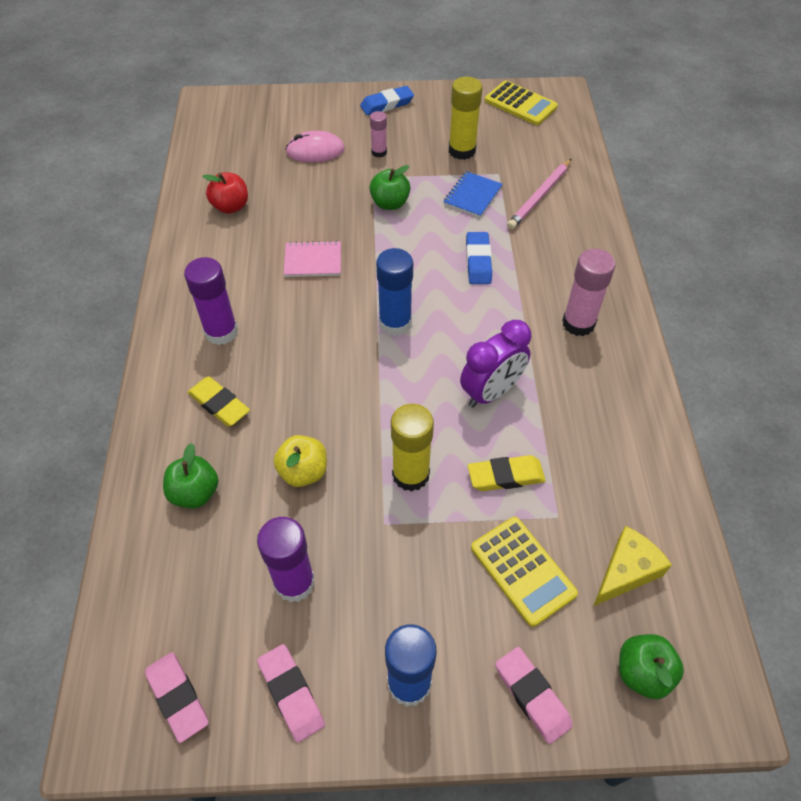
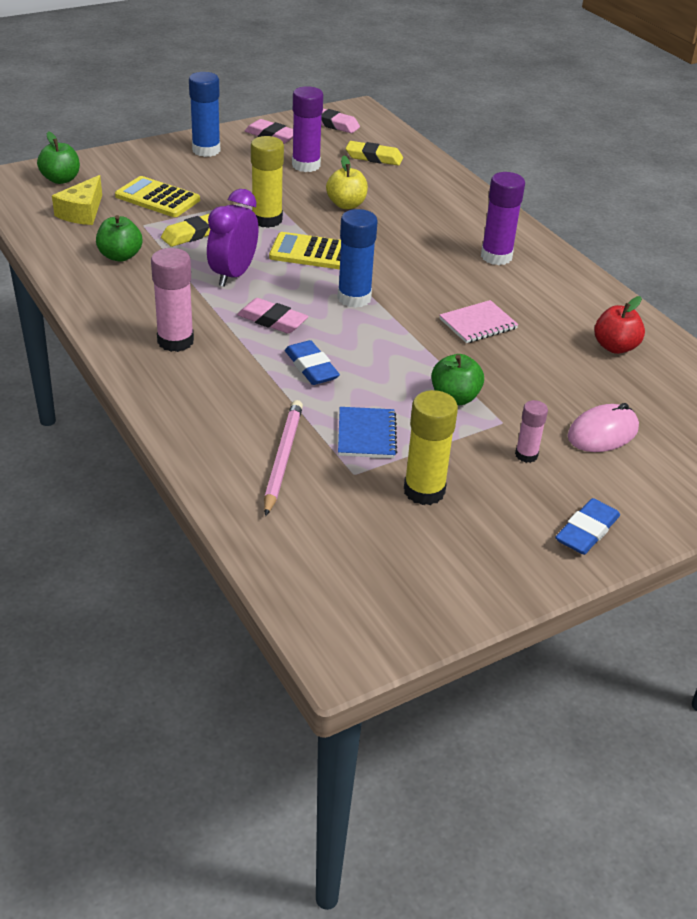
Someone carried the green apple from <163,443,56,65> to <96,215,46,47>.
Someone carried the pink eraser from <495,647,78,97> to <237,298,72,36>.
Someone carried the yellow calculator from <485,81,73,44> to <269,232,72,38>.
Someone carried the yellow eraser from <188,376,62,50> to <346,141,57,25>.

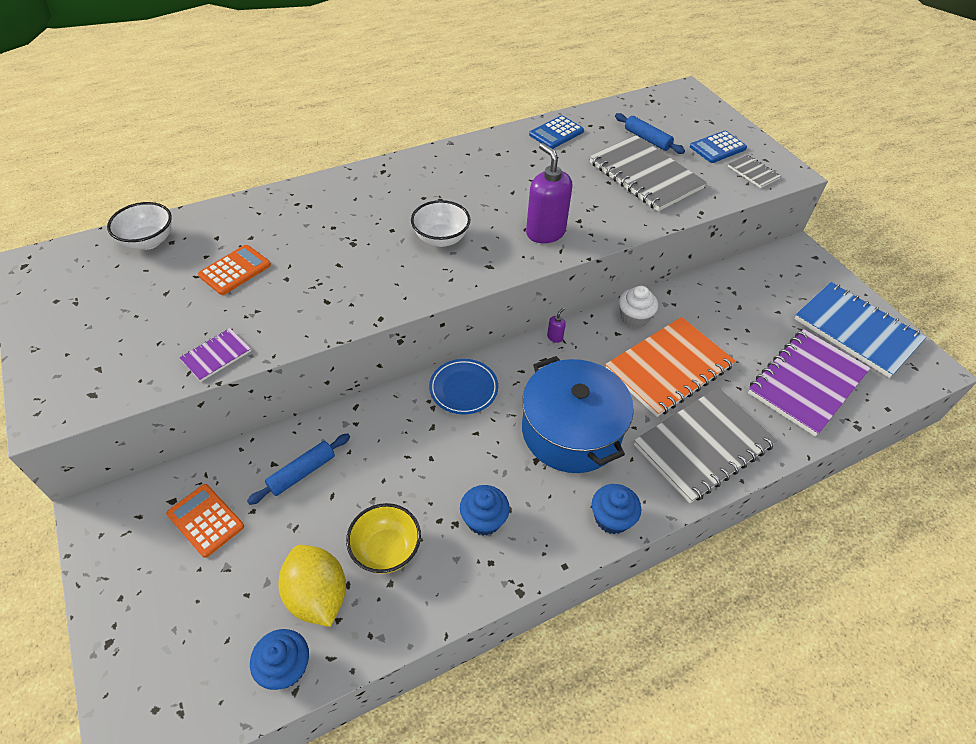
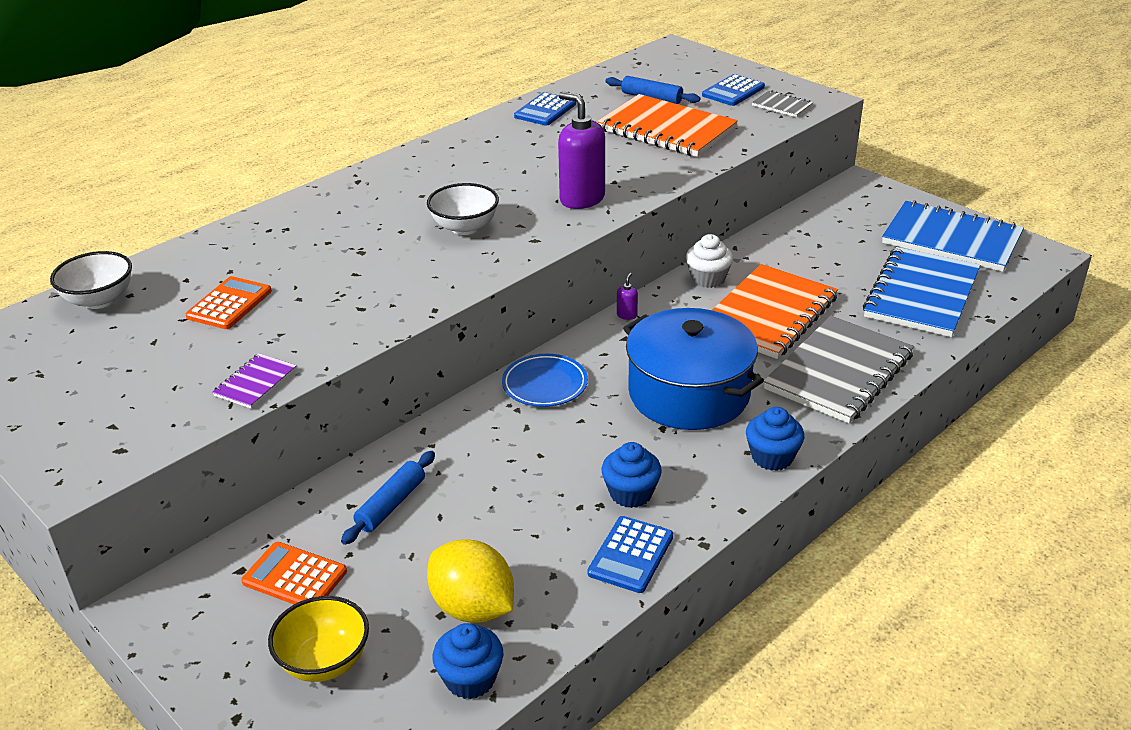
Someone carried the yellow bowl from <346,503,75,71> to <268,596,101,86>.
Someone put down the blue calculator at <588,516,85,77>.
Someone repainted the grey notebook at <590,135,117,77>, which became the orange notebook at <597,94,141,63>.
Someone repainted the purple notebook at <748,329,122,108>, which became the blue notebook at <863,247,117,90>.

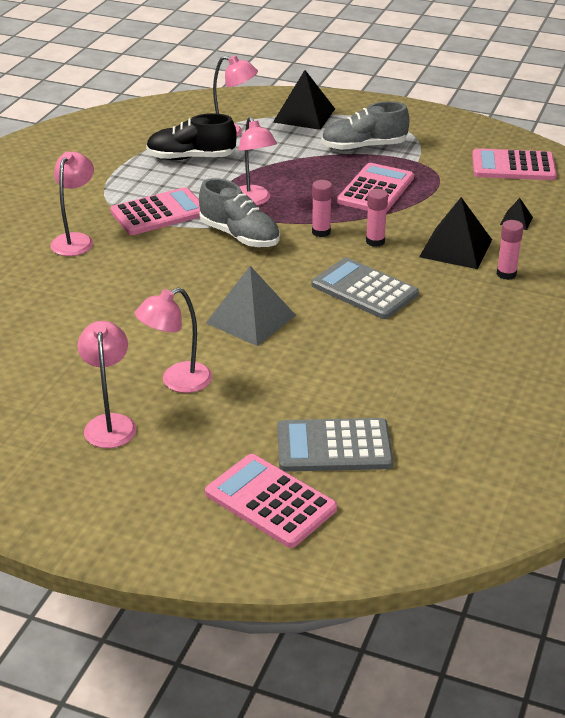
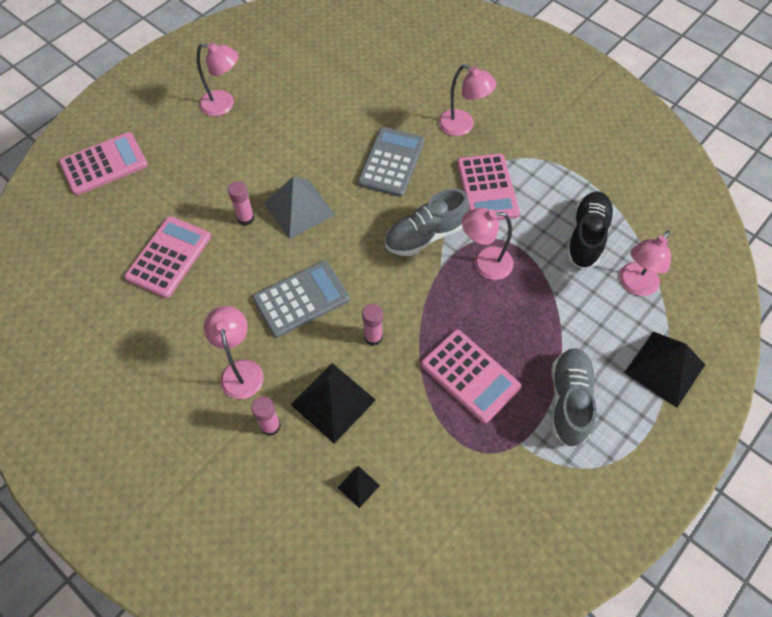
Someone carried the pink calculator from <472,148,85,32> to <124,216,87,82>.
Someone carried the pink lamp from <135,287,77,106> to <204,306,60,93>.
Someone carried the pink glue stick from <312,180,20,57> to <228,181,26,44>.
Someone carried the grey calculator from <277,418,116,54> to <358,127,67,70>.

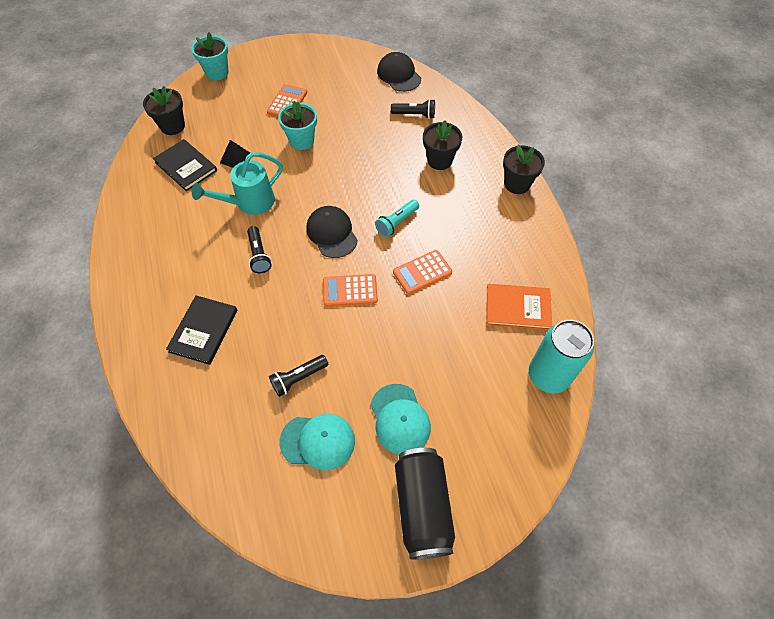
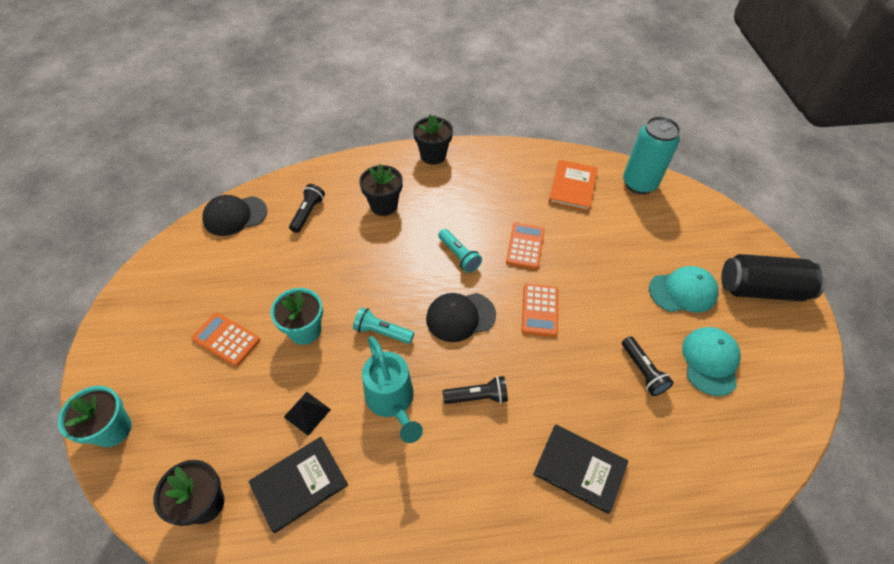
Someone put down the turquoise flashlight at <353,307,61,37>.
Someone rotated the orange calculator at <393,250,59,44> by 150 degrees counterclockwise.

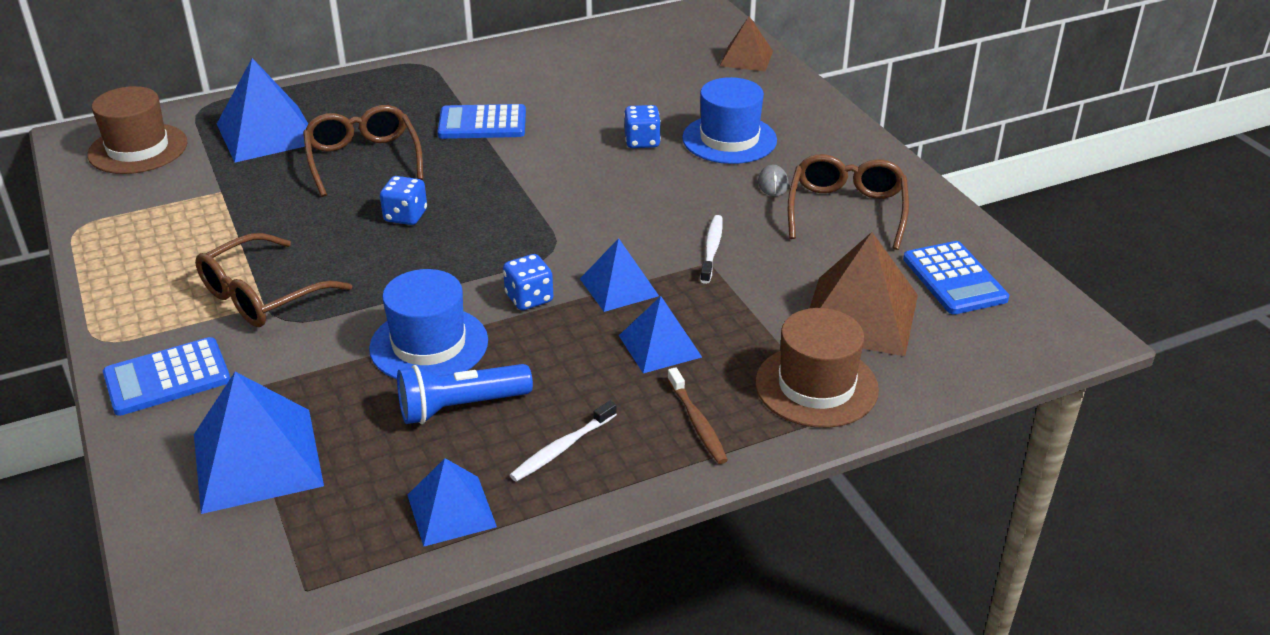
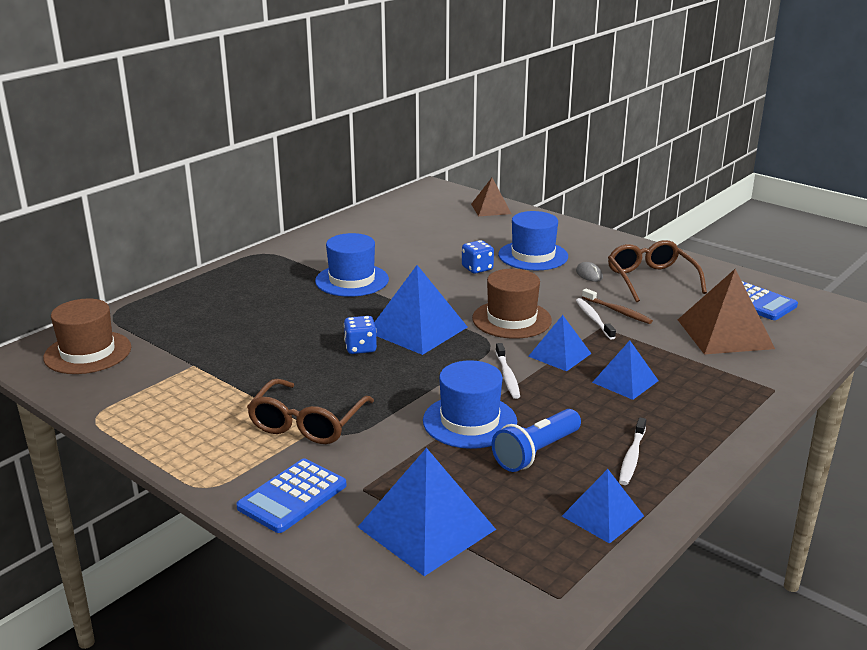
Someone swapped the blue calculator at <438,104,88,35> for the blue hat at <315,233,74,64>.
Someone carried the blue pyramid from <217,58,91,104> to <374,265,93,90>.
Someone carried the brown hat from <755,308,124,120> to <472,269,80,70>.
Someone swapped the blue dice at <503,254,50,56> for the white toothbrush at <496,343,24,56>.
Someone carried the brown toothbrush from <667,367,61,97> to <582,289,71,35>.
Someone took away the brown glasses at <303,105,120,92>.

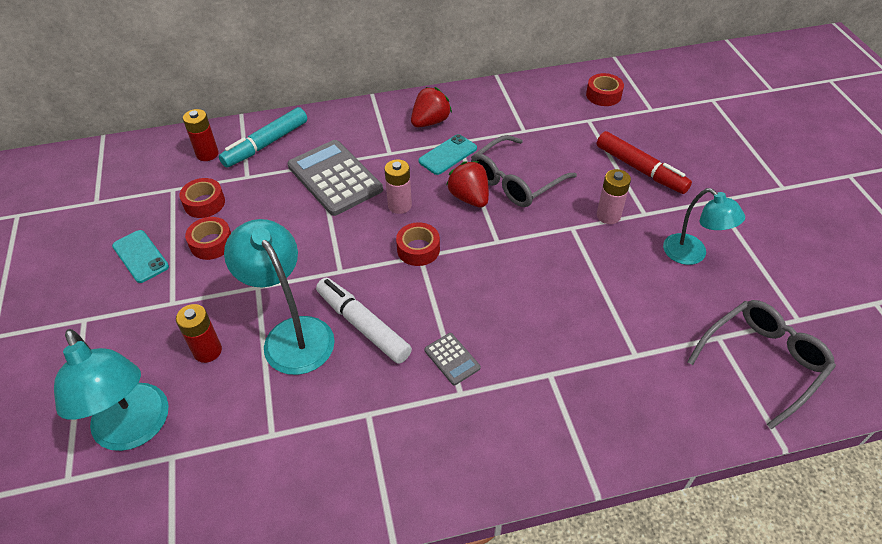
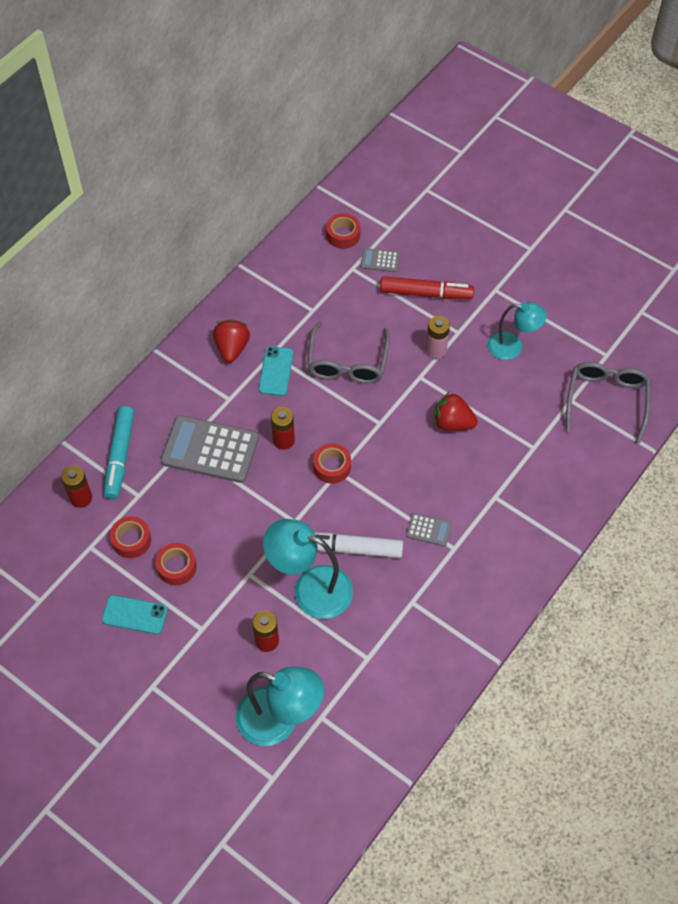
Someone repainted the pink battery at <384,159,28,55>, which became the red battery at <271,407,24,43>.
Someone put down the grey calculator at <361,248,39,24>.
Someone carried the red strawberry from <447,161,42,47> to <433,392,45,39>.

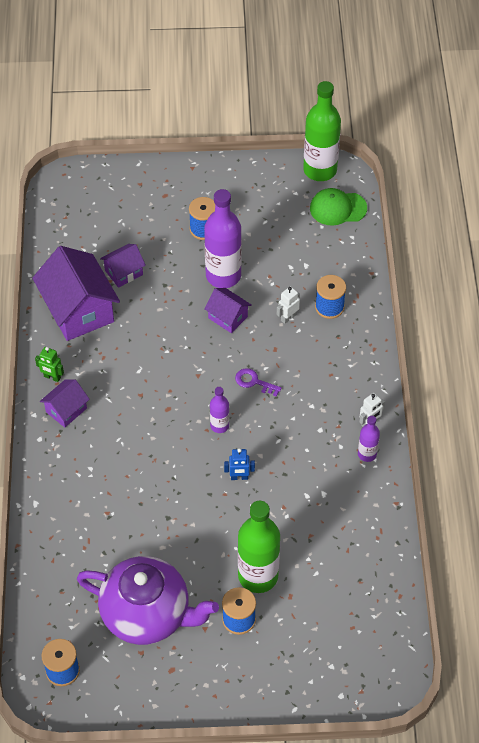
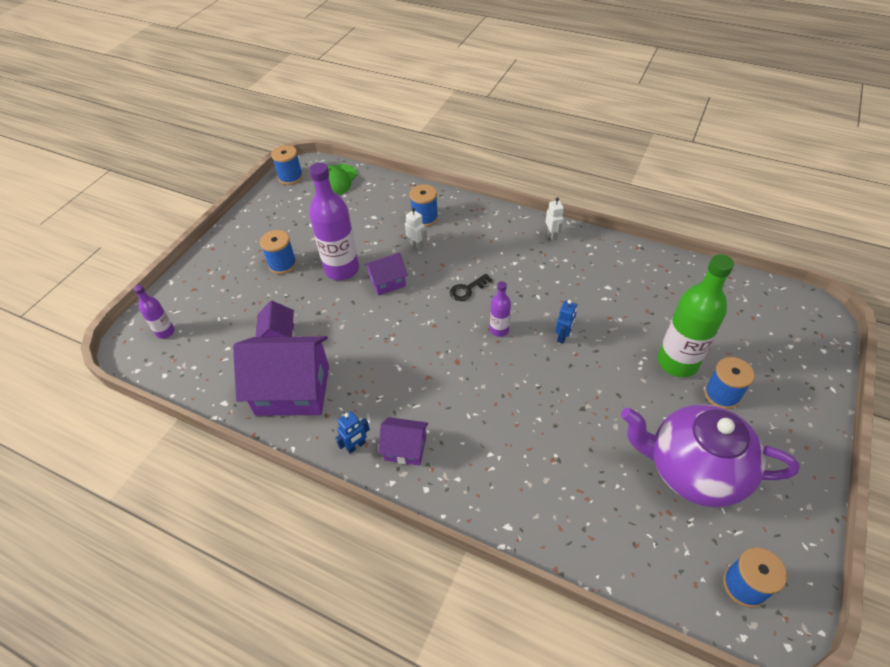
Someone carried the purple bottle from <358,416,22,46> to <133,285,42,54>.
Someone swapped the green bottle at <303,81,38,100> for the blue spool at <271,145,32,40>.
Someone repainted the green robot at <35,347,29,35>, which became the blue robot at <335,411,35,43>.
Someone rotated the purple house at <40,379,50,49> by 60 degrees counterclockwise.
Someone rotated the white robot at <277,286,23,38> by 150 degrees clockwise.
Someone repainted the purple key at <235,368,47,29>, which became the black key at <450,274,42,27>.
Someone rotated the purple teapot at <77,556,142,89> by 120 degrees counterclockwise.

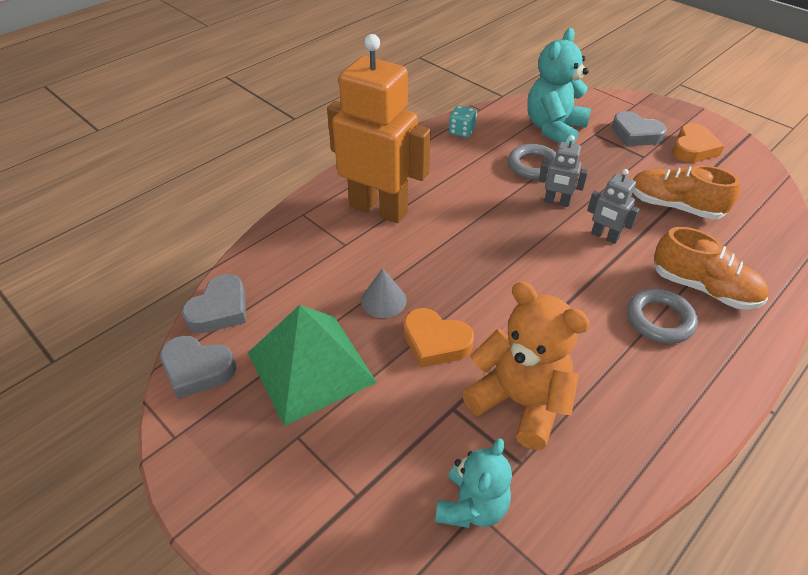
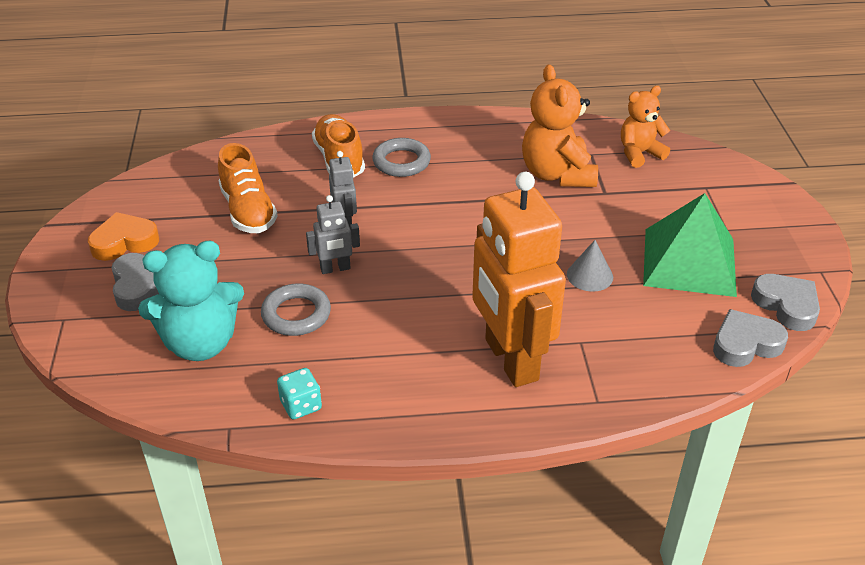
Someone rotated the grey robot at <539,135,49,72> by 105 degrees clockwise.
Someone repainted the turquoise teddy bear at <435,438,77,90>, which became the orange teddy bear at <621,86,49,82>.
Someone took away the orange heart at <404,308,70,60>.

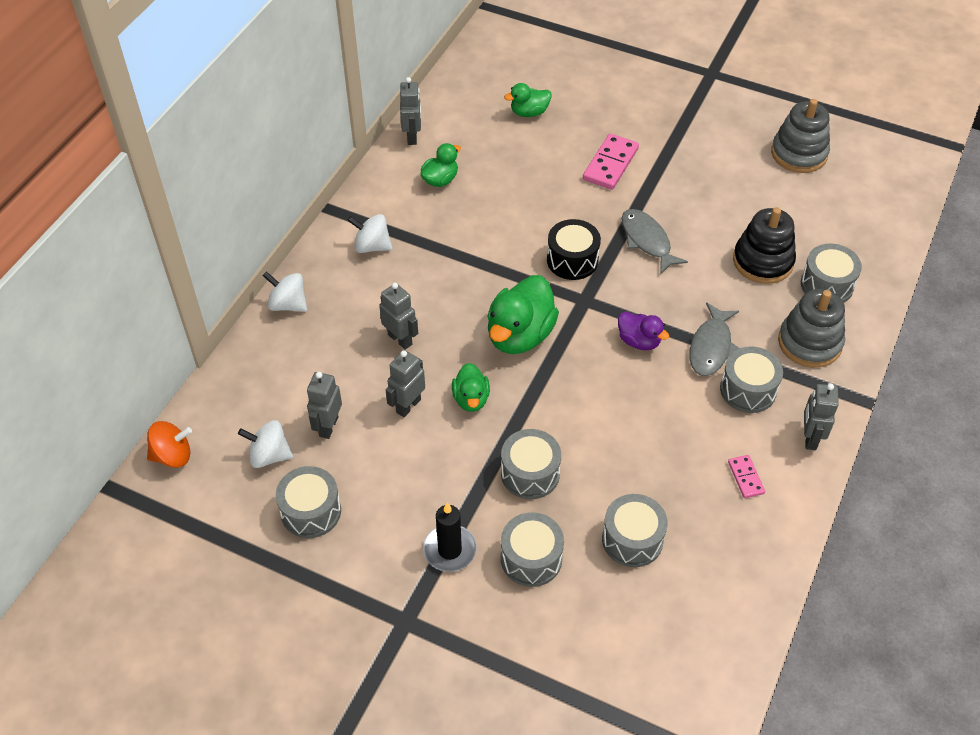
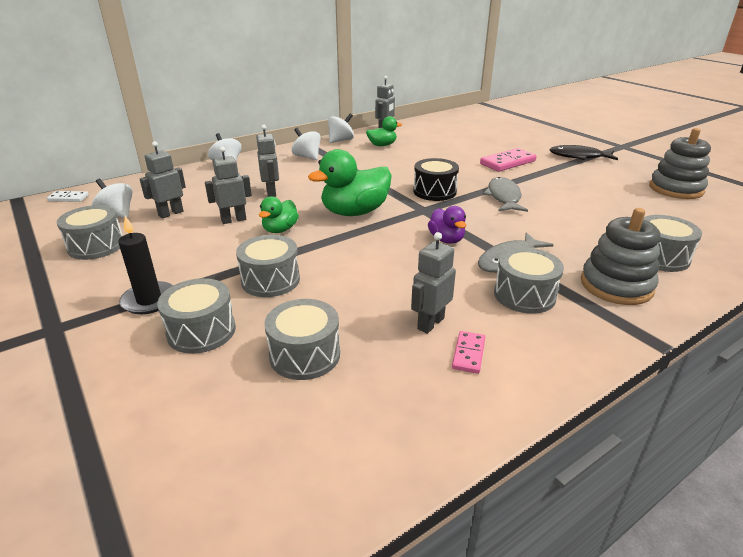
Someone swapped the orange spinning top at <147,421,45,47> for the white domino at <47,191,42,11>.
Someone put down the white spinning top at <328,114,26,29>.
Someone carried the grey robot from <804,383,35,67> to <411,232,45,102>.
Someone put down the black fish at <550,145,68,15>.
Someone took away the green duck at <504,83,48,34>.
Someone took away the black stacking toy at <733,207,63,77>.

